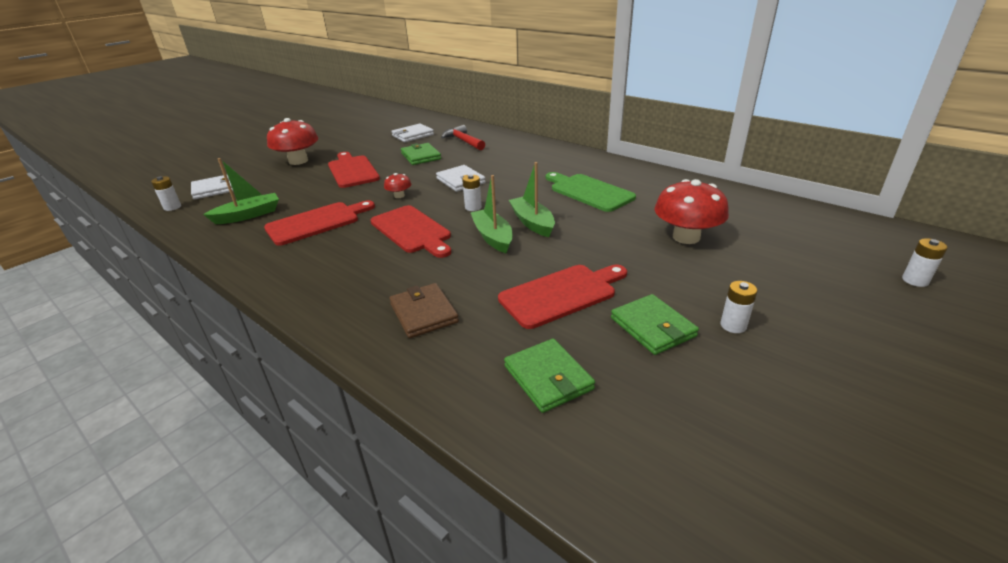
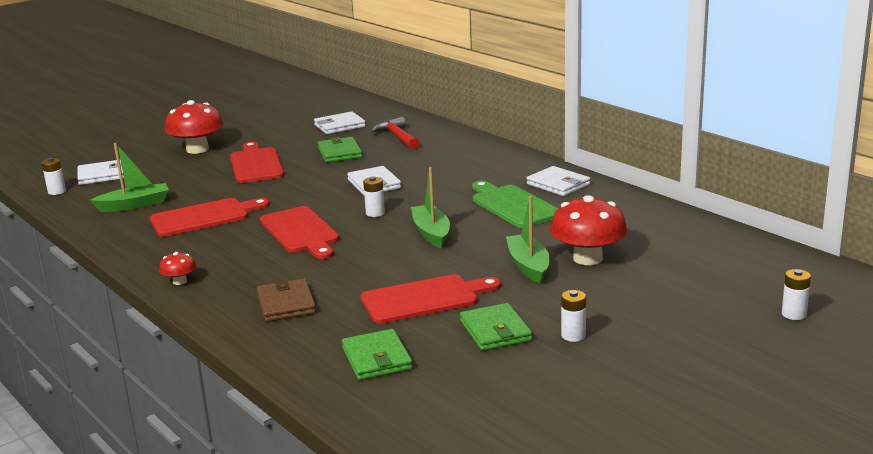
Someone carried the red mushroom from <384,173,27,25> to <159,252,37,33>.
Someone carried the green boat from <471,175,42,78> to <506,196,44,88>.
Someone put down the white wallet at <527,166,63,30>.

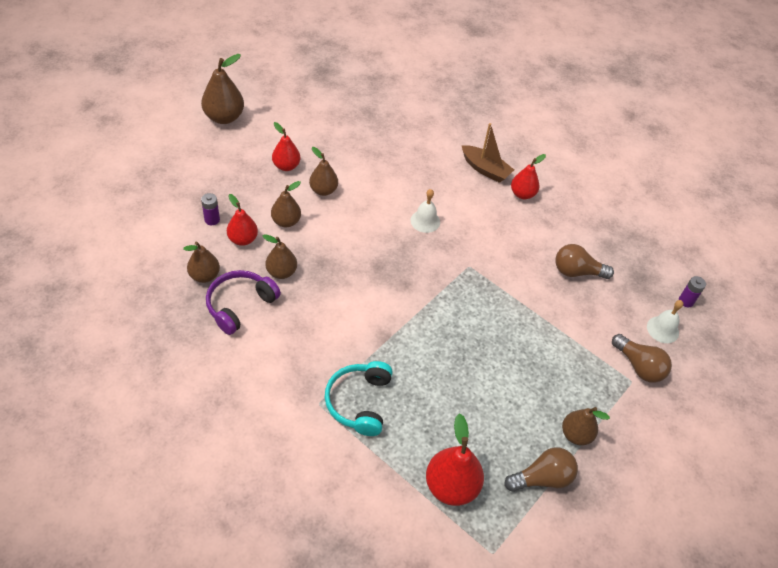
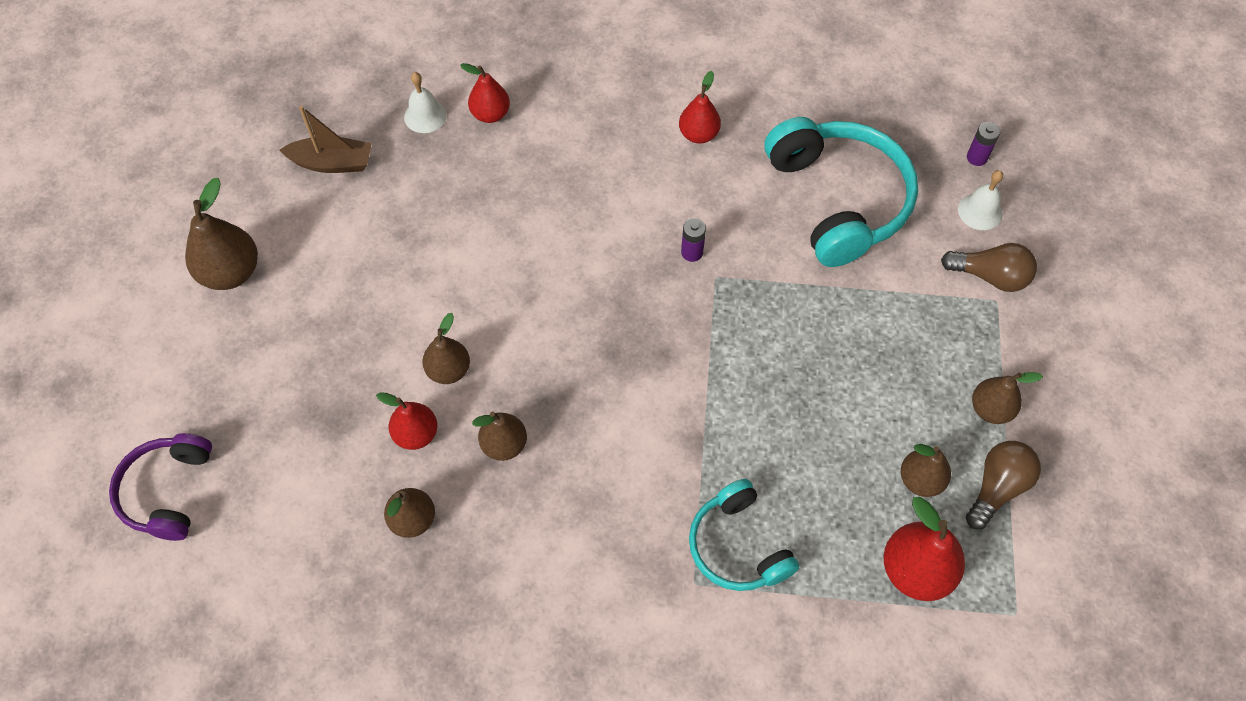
Someone carried the purple headphones from <206,270,75,65> to <109,433,103,108>.
Someone carried the brown boat from <462,123,52,60> to <280,106,92,67>.
Someone carried the white bell from <411,189,29,44> to <404,72,43,61>.
Someone carried the red pear from <272,122,28,49> to <460,63,50,60>.
Someone carried the purple battery from <201,193,19,32> to <681,218,25,44>.
Someone swapped the brown light bulb at <555,244,59,35> for the turquoise headphones at <765,117,153,150>.
Someone carried the brown pear from <309,147,29,49> to <901,444,50,53>.

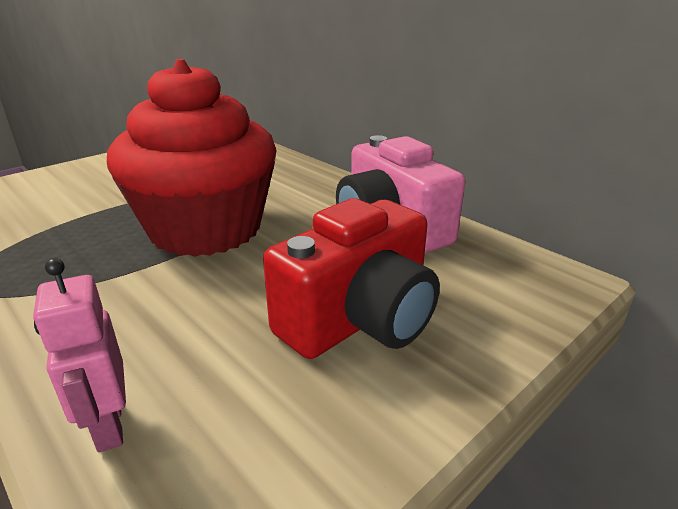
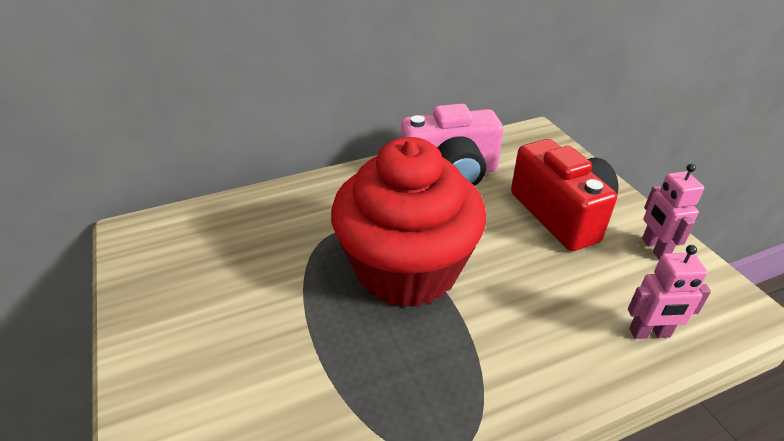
Someone put down the pink robot at <642,164,62,95>.

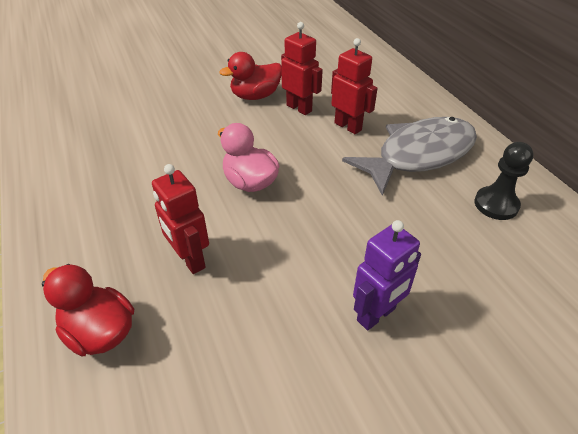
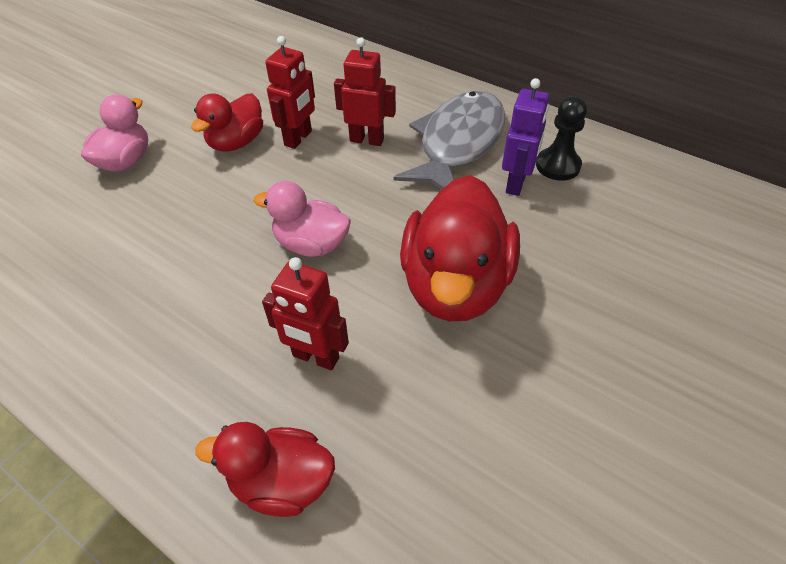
Someone put down the pink duck at <81,95,67,77>.
Someone rotated the red robot at <281,22,42,93> by 105 degrees clockwise.
Someone put down the red duck at <400,175,120,146>.
Someone carried the purple robot from <353,220,68,110> to <502,78,47,118>.

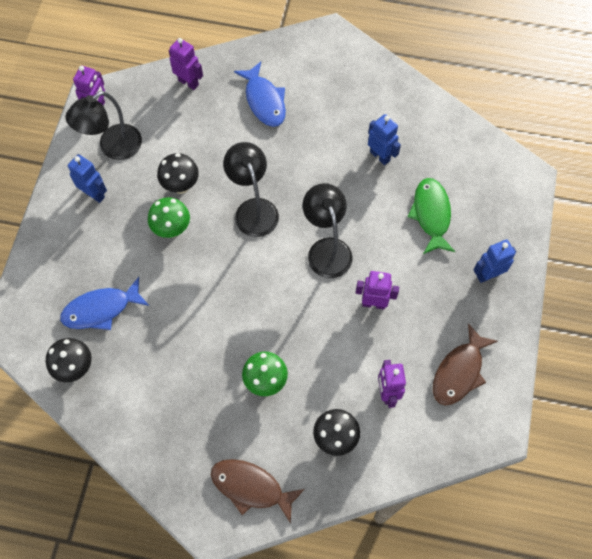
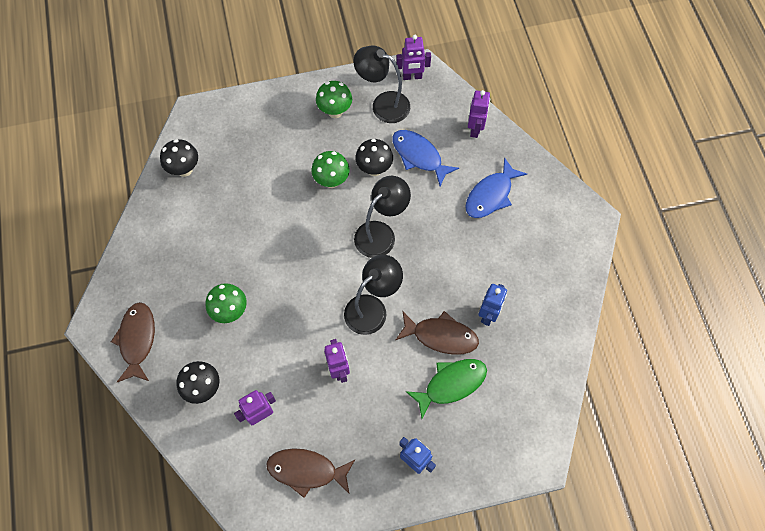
Someone swapped the blue robot at <68,154,39,49> for the green mushroom at <316,81,36,37>.
Someone carried the blue fish from <60,277,89,53> to <392,130,67,56>.
Someone put down the brown fish at <396,311,83,44>.

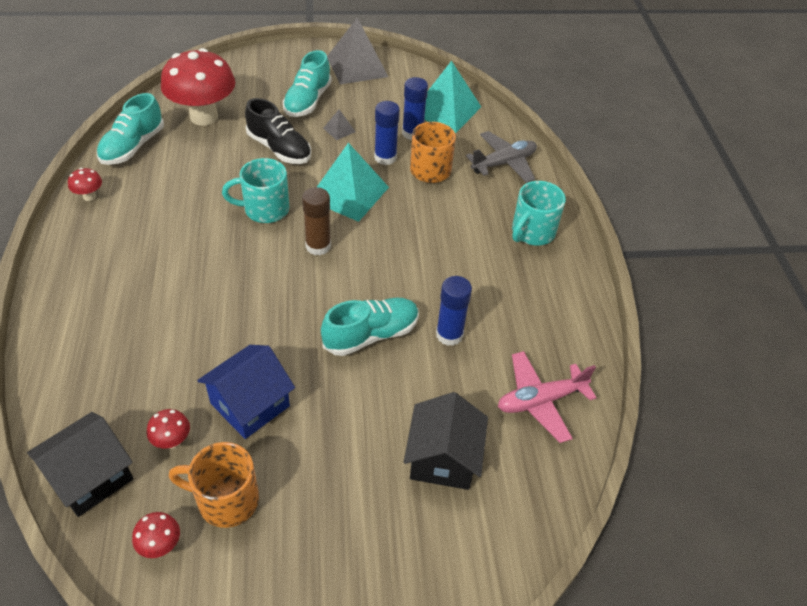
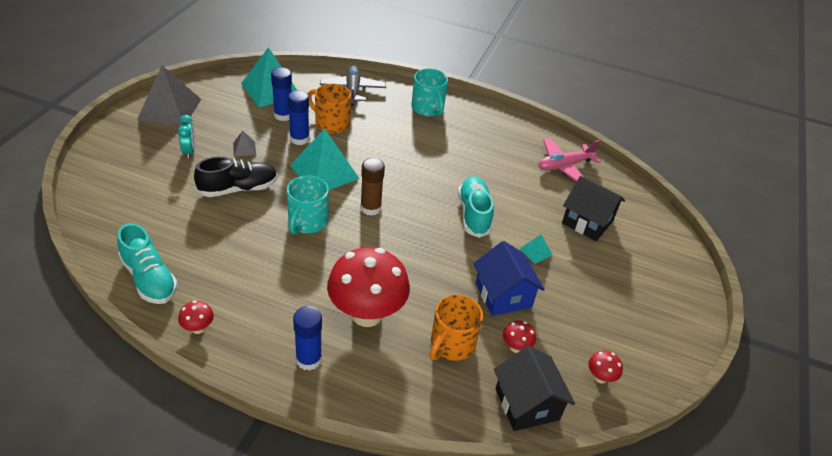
Someone swapped the turquoise shoe at <283,50,49,67> for the turquoise clock at <178,115,17,44>.
Someone carried the blue glue stick from <436,276,36,70> to <293,306,29,65>.
Someone carried the red mushroom from <161,48,74,78> to <327,247,83,80>.
Someone carried the orange mug from <169,442,90,86> to <429,294,54,67>.
Someone put down the turquoise pyramid at <520,234,32,30>.
Someone rotated the pink plane at <498,351,99,92> by 60 degrees clockwise.

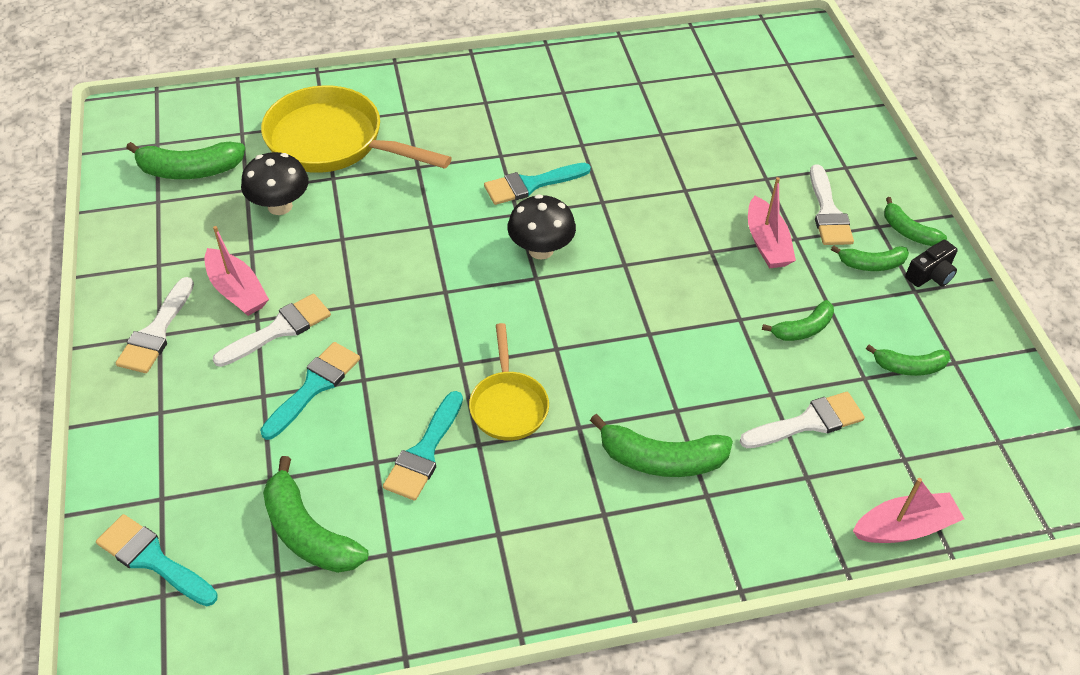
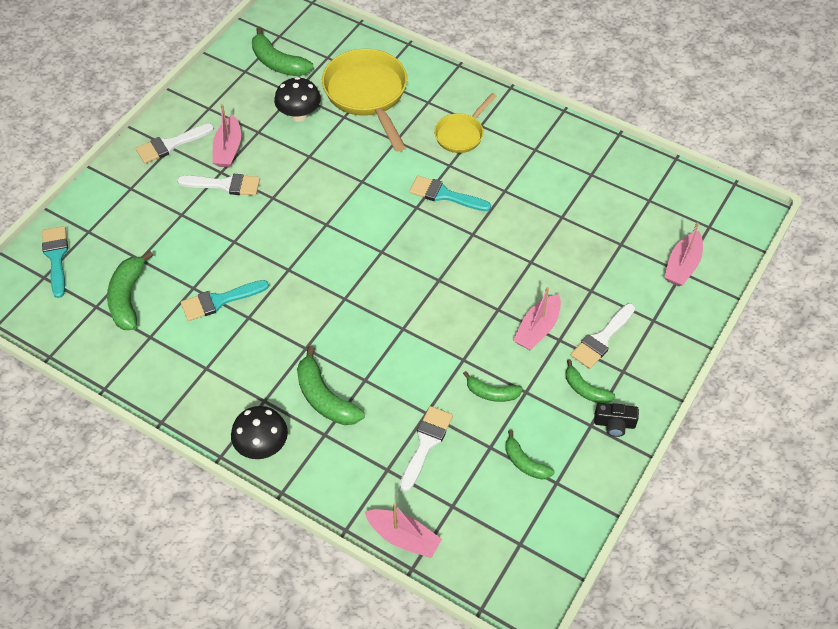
Someone carried the black mushroom from <507,194,69,65> to <231,406,57,53>.
Someone rotated the white brush at <740,392,125,56> by 90 degrees counterclockwise.
Someone carried the yellow pan from <469,323,80,118> to <434,93,62,60>.
Someone put down the pink boat at <664,222,39,64>.
Someone took away the turquoise brush at <260,342,100,98>.
Someone took away the green banana at <884,197,63,49>.

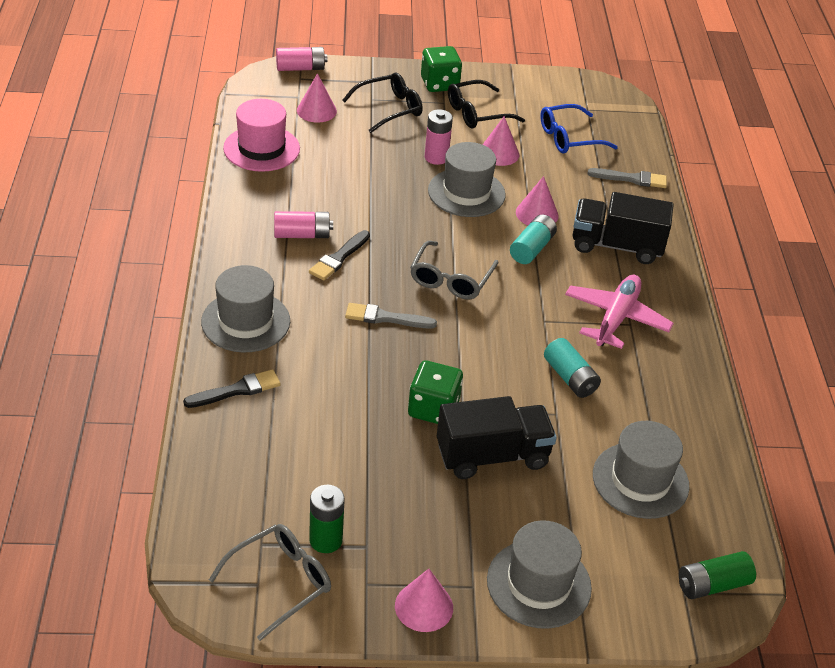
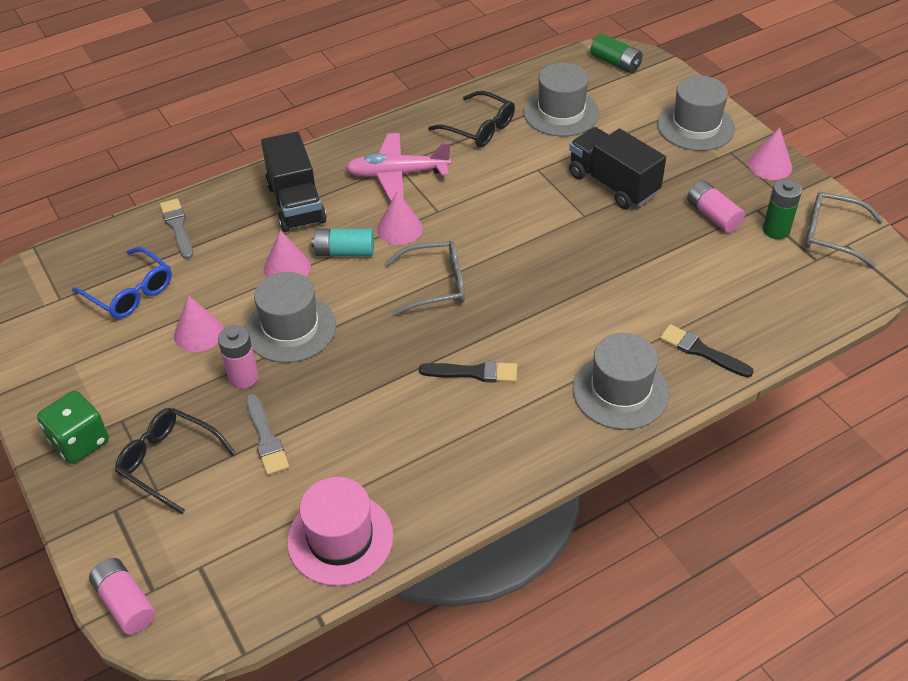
Someone carried the grey brush from <345,303,92,26> to <246,394,43,81>.
Someone carried the pink cone from <297,73,40,50> to <377,191,46,54>.
Someone carried the black glasses from <448,80,77,49> to <428,91,87,56>.
Someone carried the pink battery from <274,211,59,27> to <687,180,58,53>.
Someone took away the green dice at <408,360,55,64>.
Someone took away the turquoise battery at <544,338,57,60>.

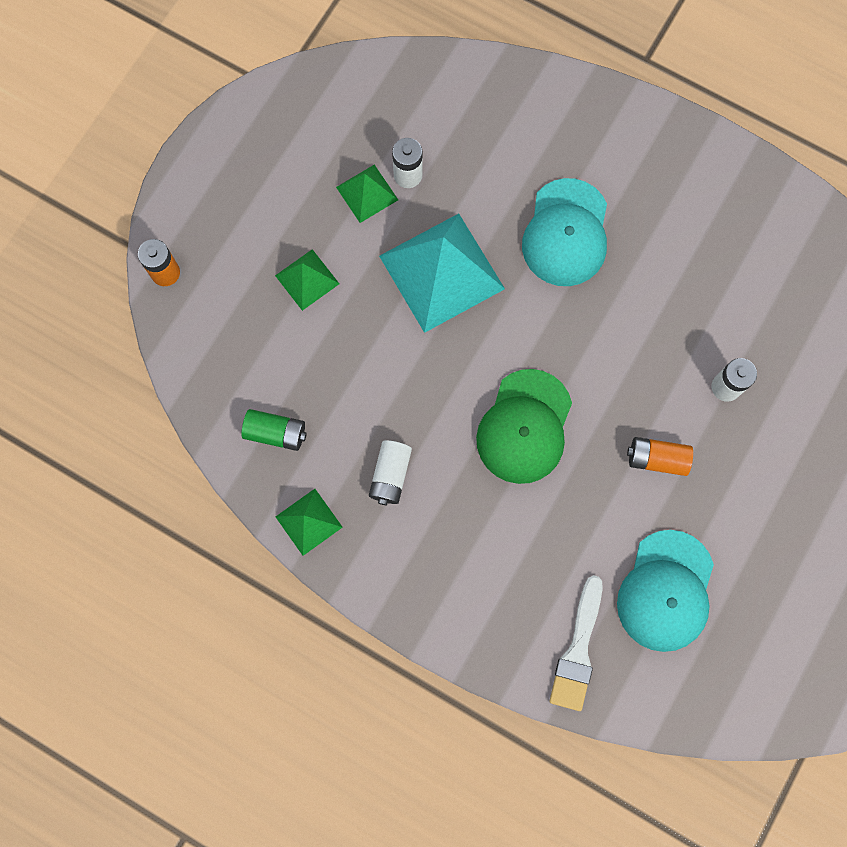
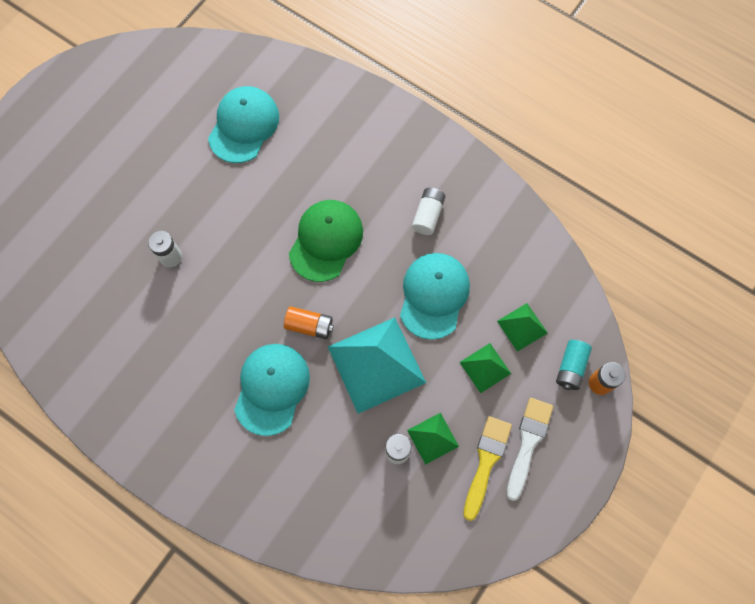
Someone carried the orange battery from <627,437,66,39> to <284,306,50,33>.
Someone put down the turquoise cap at <400,253,70,87>.
Someone put down the yellow brush at <463,416,49,105>.
Someone carried the green pyramid from <276,489,67,67> to <497,303,51,49>.
Someone carried the white brush from <550,575,52,136> to <506,398,47,103>.
Someone put down the turquoise battery at <556,340,36,50>.
Someone took away the green battery at <241,409,66,42>.

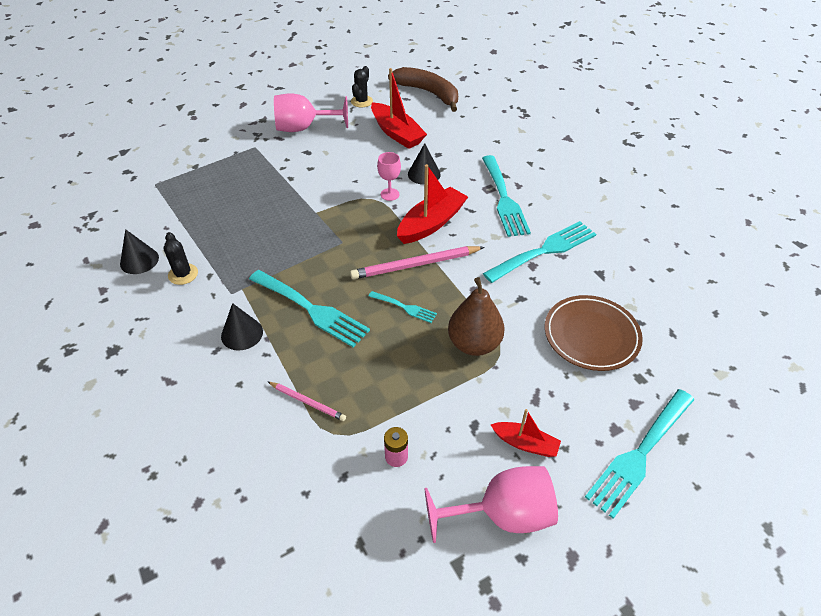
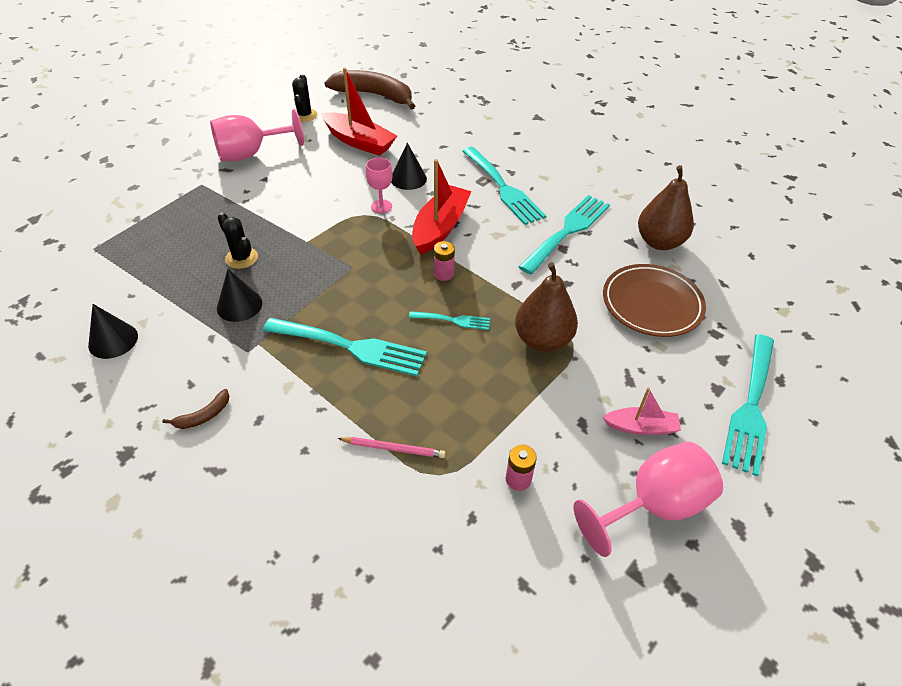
Someone put down the brown banana at <162,389,67,40>.
Someone carried the black cone from <221,303,42,48> to <217,269,45,53>.
Someone carried the black cactus from <163,232,35,53> to <218,212,40,57>.
Someone swapped the pink pencil at <350,246,134,33> for the pink battery at <434,241,21,40>.
Someone repainted the red boat at <491,409,70,48>, which became the pink boat at <603,388,78,47>.
Someone put down the brown pear at <638,165,56,85>.

